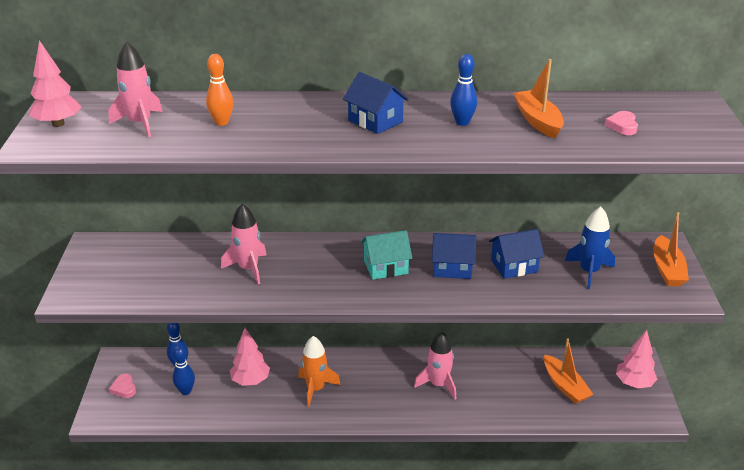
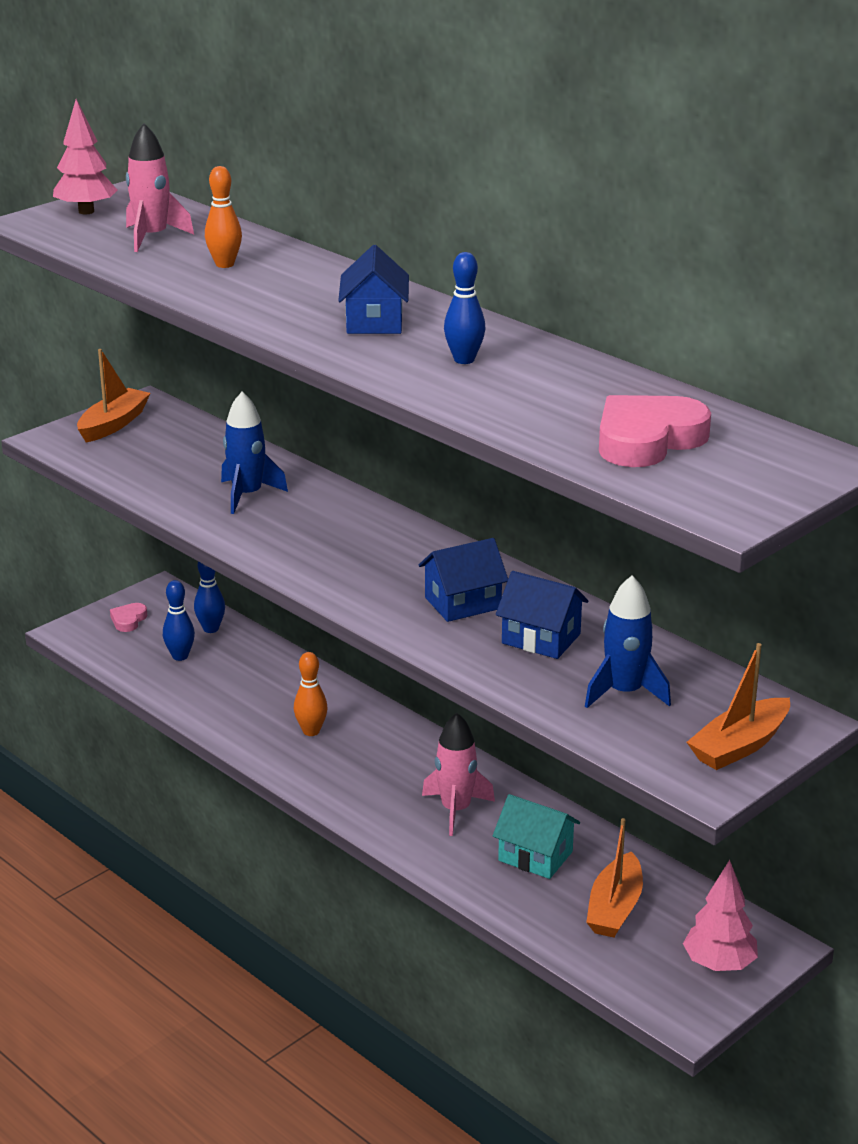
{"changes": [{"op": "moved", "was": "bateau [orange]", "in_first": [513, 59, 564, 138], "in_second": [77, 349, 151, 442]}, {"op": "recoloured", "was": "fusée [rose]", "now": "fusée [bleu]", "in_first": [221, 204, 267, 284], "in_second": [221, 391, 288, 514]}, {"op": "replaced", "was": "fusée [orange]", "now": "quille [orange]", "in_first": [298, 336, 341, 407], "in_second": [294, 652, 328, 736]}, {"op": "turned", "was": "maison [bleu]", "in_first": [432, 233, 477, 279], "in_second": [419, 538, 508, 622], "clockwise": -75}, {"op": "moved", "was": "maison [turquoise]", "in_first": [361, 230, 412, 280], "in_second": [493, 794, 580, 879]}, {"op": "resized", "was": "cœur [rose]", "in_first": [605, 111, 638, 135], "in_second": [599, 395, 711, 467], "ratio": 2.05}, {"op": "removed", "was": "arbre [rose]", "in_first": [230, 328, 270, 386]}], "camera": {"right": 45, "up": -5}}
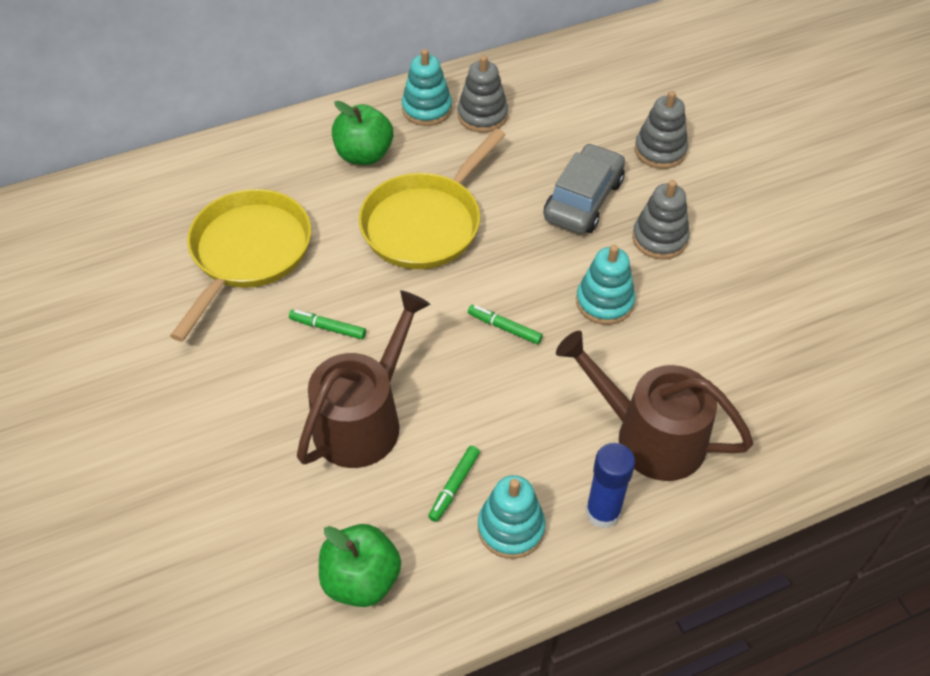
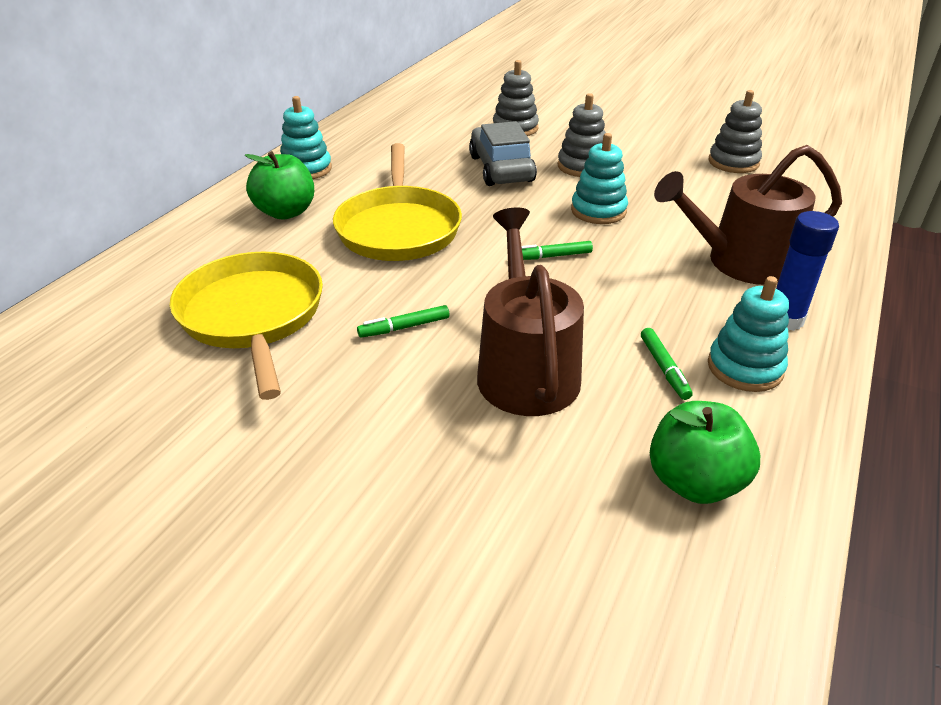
{"changes": [{"op": "moved", "was": "jouet à empiler [gris]", "in_first": [458, 55, 508, 133], "in_second": [708, 90, 762, 173]}], "camera": {"right": -40, "up": -15}}
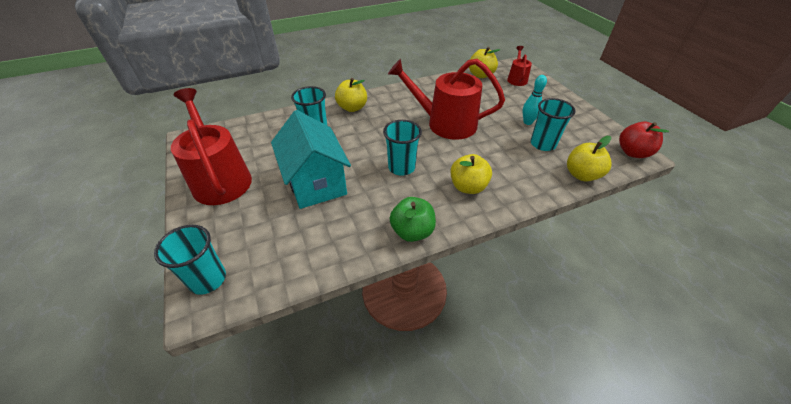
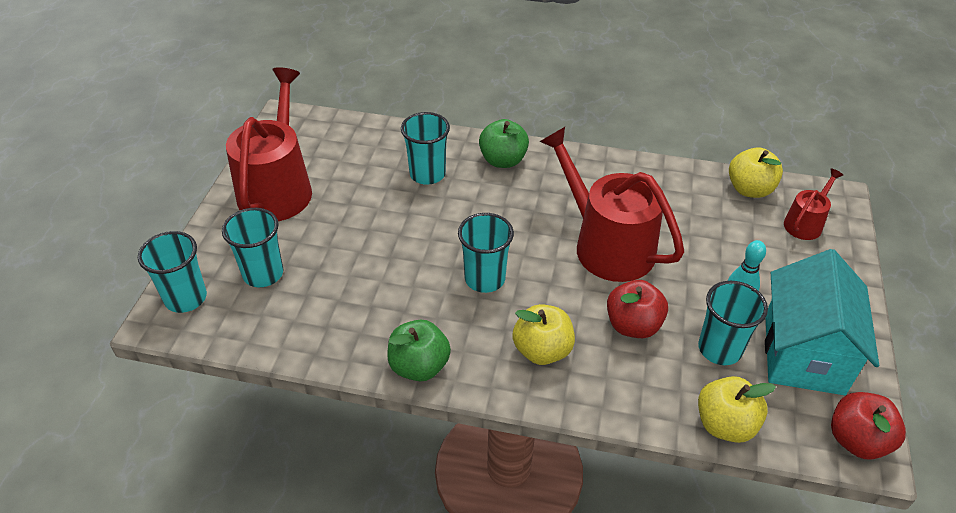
{"changes": [{"op": "added", "now": "gobelet [turquoise]", "in_second": [222, 208, 284, 287]}, {"op": "recoloured", "was": "pomme [jaune]", "now": "pomme [vert]", "in_first": [335, 78, 367, 112], "in_second": [479, 119, 529, 168]}, {"op": "added", "now": "pomme [rouge]", "in_second": [607, 280, 668, 338]}, {"op": "moved", "was": "maison [turquoise]", "in_first": [271, 110, 351, 209], "in_second": [765, 249, 879, 395]}], "camera": {"right": 35, "up": 0}}
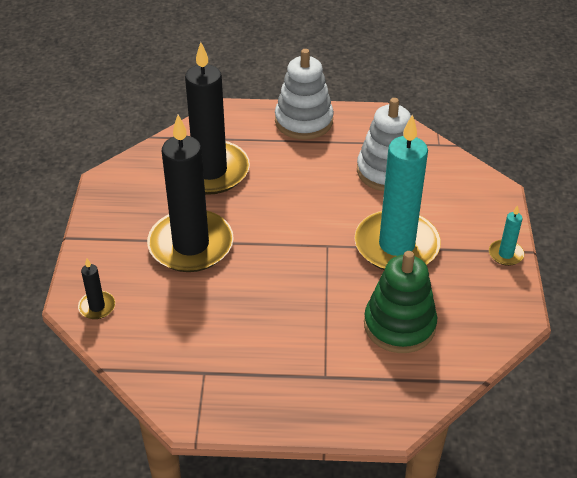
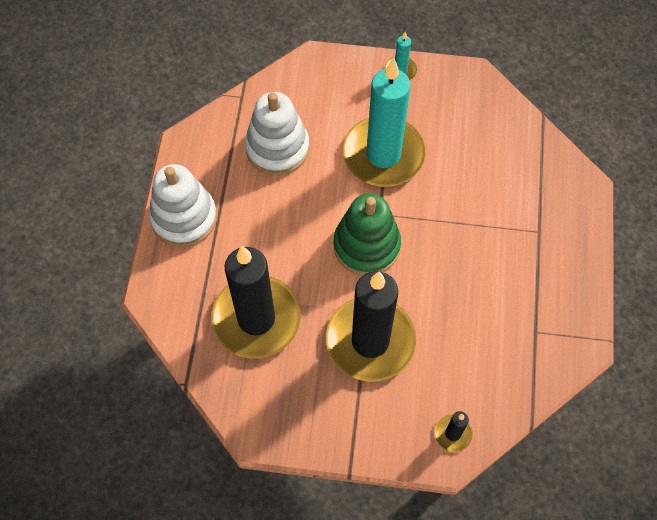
{"changes": [{"op": "moved", "was": "jouet à empiler [vert]", "in_first": [364, 251, 437, 353], "in_second": [333, 193, 401, 276]}], "camera": {"right": -85, "up": 20}}
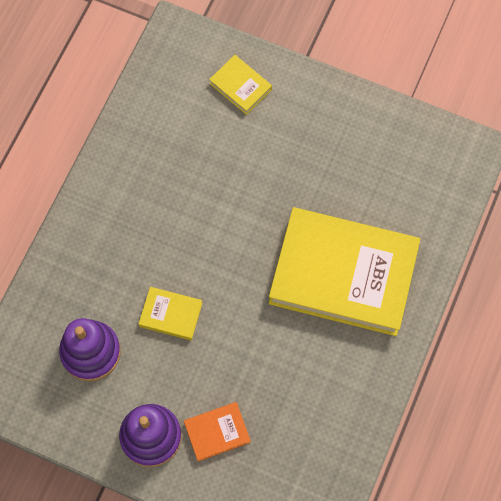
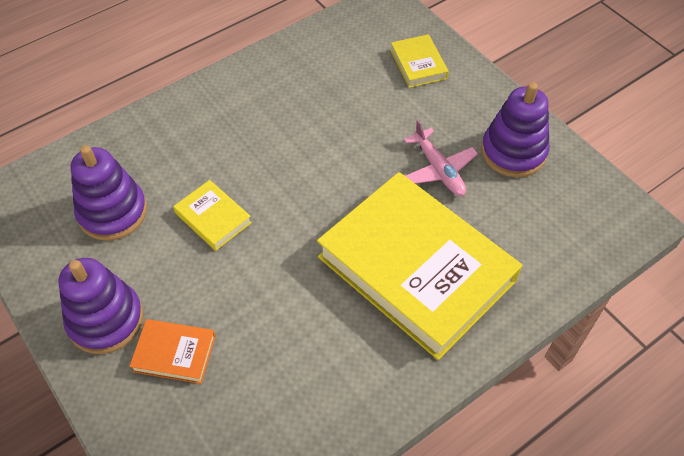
{"changes": [{"op": "added", "now": "avion [rose]", "in_second": [404, 120, 478, 196]}, {"op": "added", "now": "jouet à empiler [violet]", "in_second": [481, 82, 550, 177]}], "camera": {"right": 30, "up": -15}}
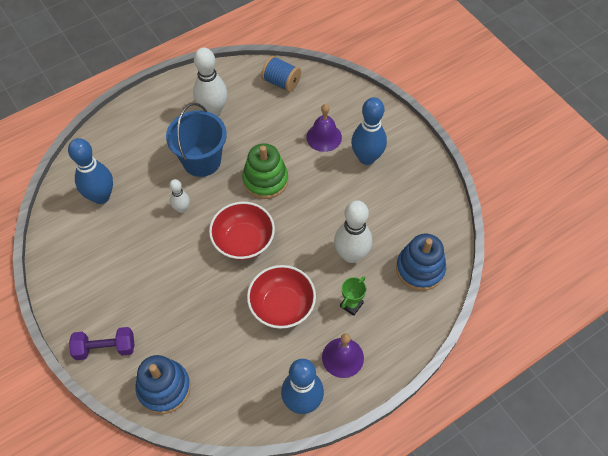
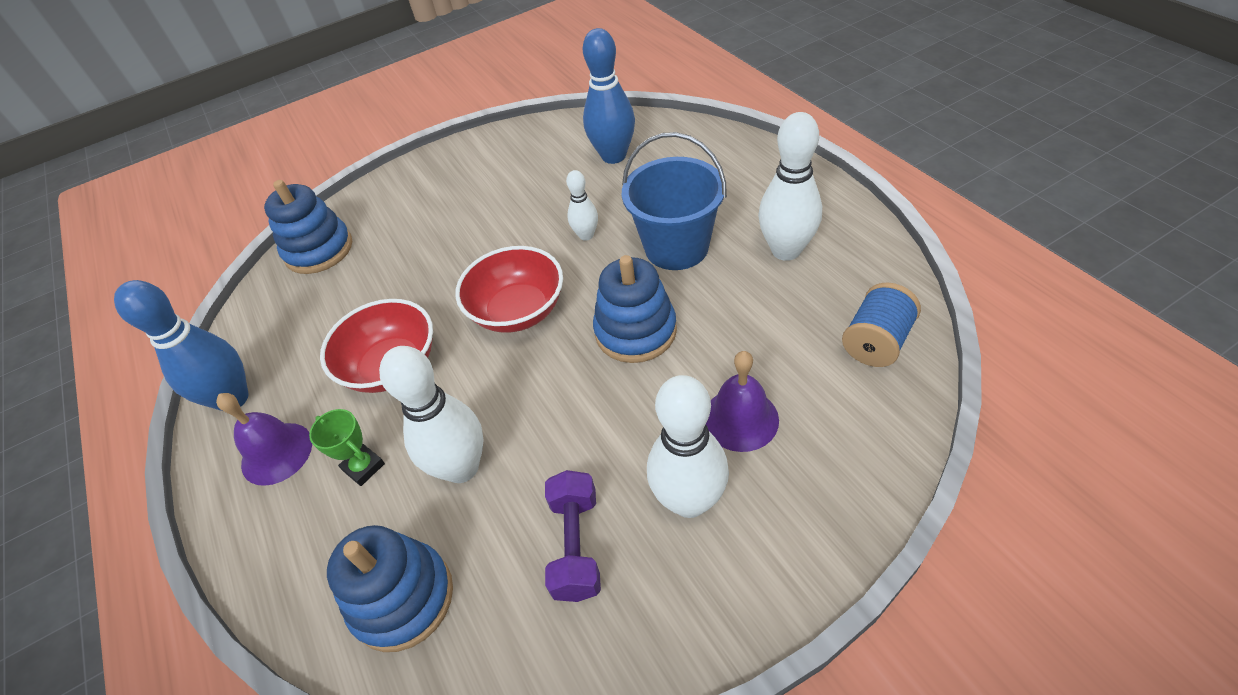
{"changes": [{"op": "moved", "was": "haltère [violet]", "in_first": [69, 327, 134, 360], "in_second": [545, 470, 601, 602]}, {"op": "recoloured", "was": "jouet à empiler [vert]", "now": "jouet à empiler [bleu]", "in_first": [242, 143, 288, 199], "in_second": [593, 255, 677, 363]}, {"op": "recoloured", "was": "quille [bleu]", "now": "quille [blanc]", "in_first": [351, 97, 387, 165], "in_second": [647, 375, 729, 518]}], "camera": {"right": 100, "up": -10}}
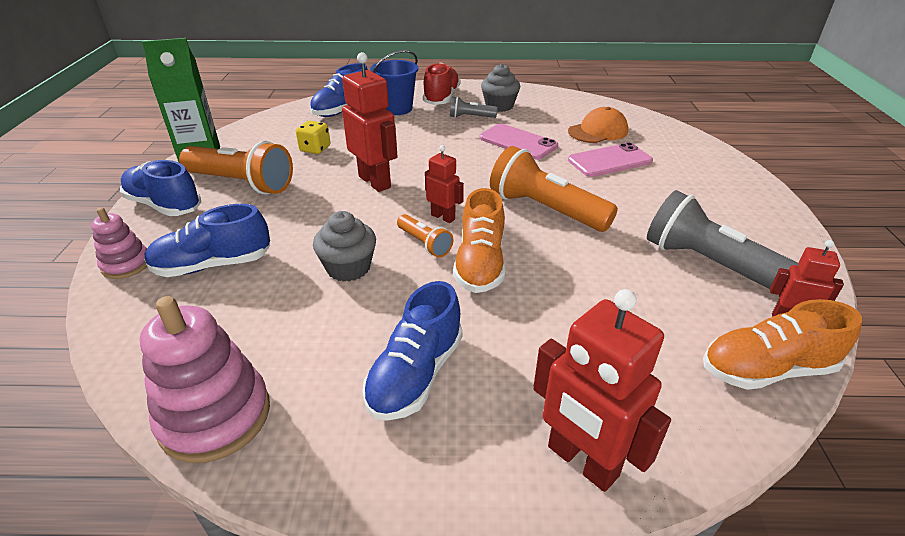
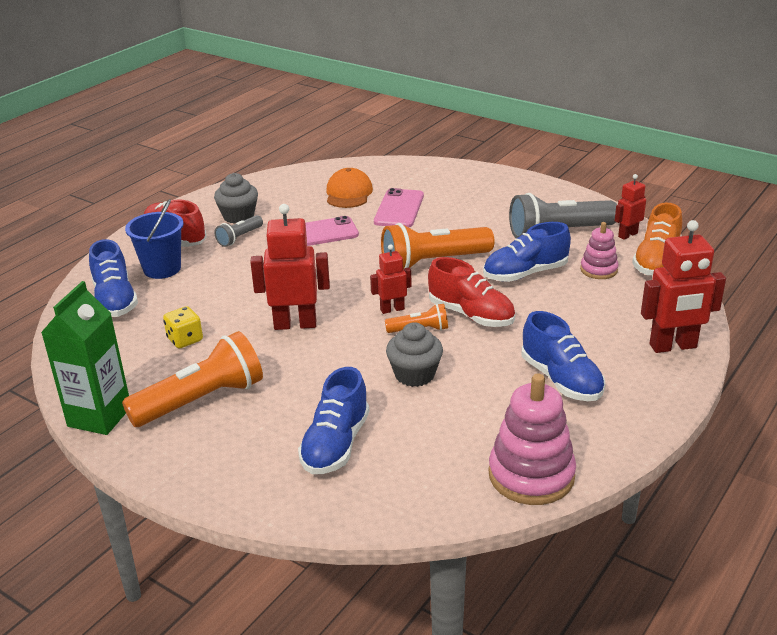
{"changes": [{"op": "recoloured", "was": "chaussure [orange]", "now": "chaussure [rouge]", "in_first": [453, 188, 506, 293], "in_second": [428, 257, 515, 327]}, {"op": "moved", "was": "chaussure [bleu]", "in_first": [120, 160, 201, 216], "in_second": [483, 222, 571, 282]}, {"op": "moved", "was": "jouet à empiler [rose]", "in_first": [91, 207, 147, 279], "in_second": [580, 222, 619, 279]}], "camera": {"right": -55, "up": -5}}
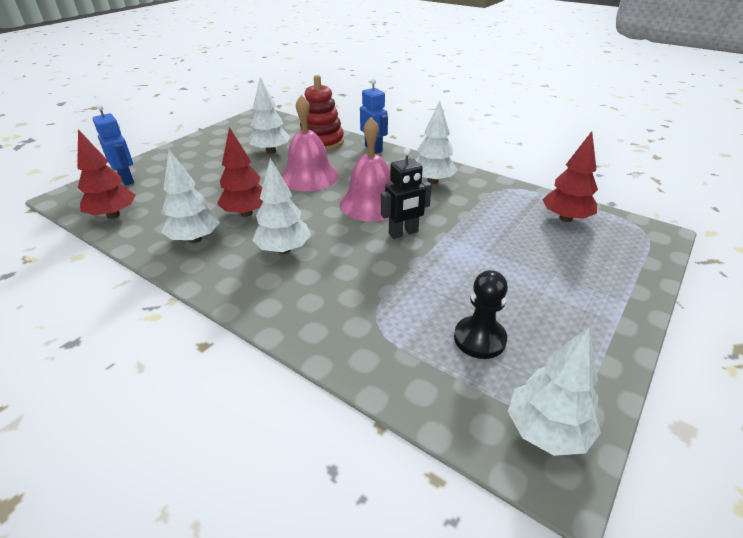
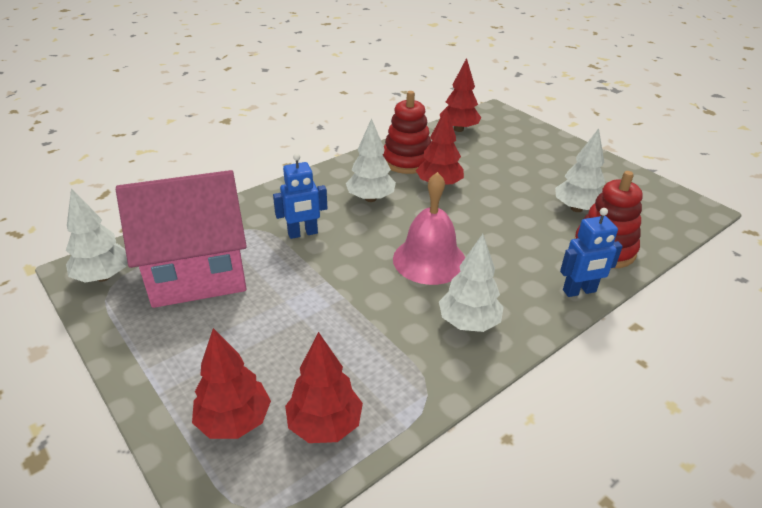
{"changes": [{"op": "replaced", "was": "pion [noir]", "now": "maison [rose]", "in_first": [454, 270, 508, 359], "in_second": [116, 170, 247, 308]}, {"op": "added", "now": "arbre [rouge]", "in_second": [192, 328, 271, 439]}, {"op": "moved", "was": "robot [bleu]", "in_first": [93, 104, 134, 185], "in_second": [273, 153, 327, 239]}, {"op": "replaced", "was": "arbre [blanc]", "now": "jouet à empiler [rouge]", "in_first": [162, 150, 220, 243], "in_second": [383, 91, 431, 174]}, {"op": "removed", "was": "cloche [rose]", "in_first": [281, 95, 339, 191]}, {"op": "removed", "was": "robot [noir]", "in_first": [381, 148, 432, 239]}], "camera": {"right": 105, "up": 0}}
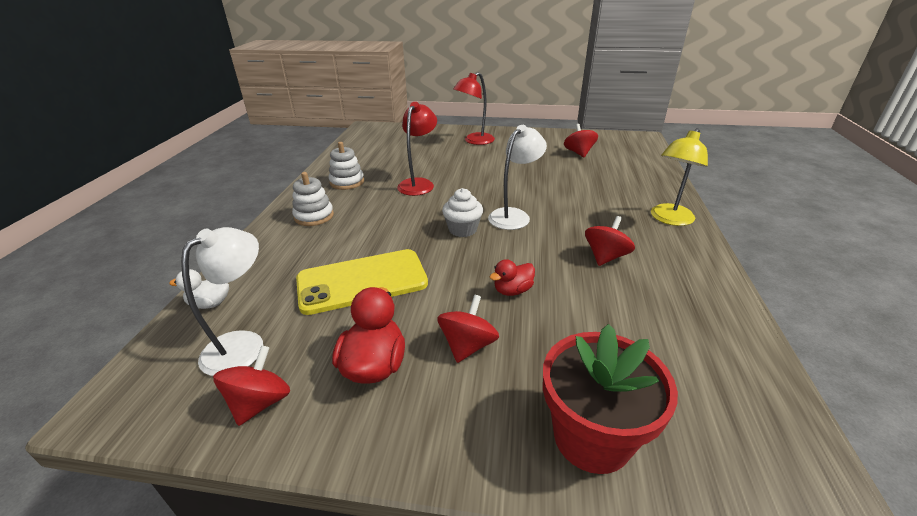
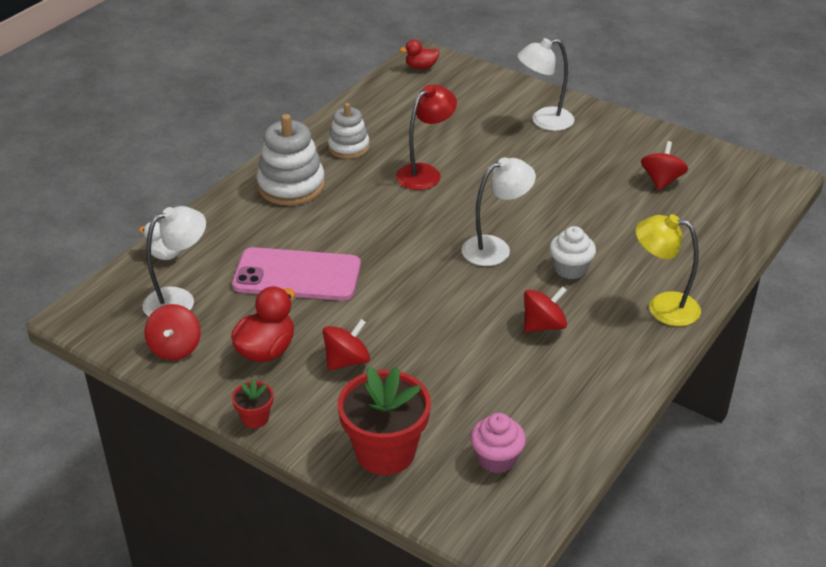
{"changes": [{"op": "turned", "was": "toupie [rouge]", "in_first": [213, 345, 290, 426], "in_second": [144, 304, 201, 360], "clockwise": 135}, {"op": "recoloured", "was": "téléphone [jaune]", "now": "téléphone [rose]", "in_first": [296, 249, 428, 315], "in_second": [232, 247, 361, 301]}, {"op": "added", "now": "pot de fleurs [rouge]", "in_second": [232, 379, 273, 428]}, {"op": "resized", "was": "jouet à empiler [blanc]", "in_first": [292, 172, 334, 226], "in_second": [256, 114, 325, 206], "ratio": 1.56}, {"op": "moved", "was": "canard [rouge]", "in_first": [490, 259, 535, 296], "in_second": [400, 40, 440, 69]}, {"op": "added", "now": "muffin [rose]", "in_second": [471, 413, 526, 473]}, {"op": "recoloured", "was": "lampe [rouge]", "now": "lampe [blanc]", "in_first": [453, 72, 495, 145], "in_second": [517, 38, 574, 131]}, {"op": "moved", "was": "muffin [blanc]", "in_first": [442, 188, 483, 237], "in_second": [550, 226, 596, 279]}, {"op": "turned", "was": "lampe [jaune]", "in_first": [651, 128, 708, 226], "in_second": [635, 214, 701, 326], "clockwise": 45}], "camera": {"right": 25, "up": 5}}
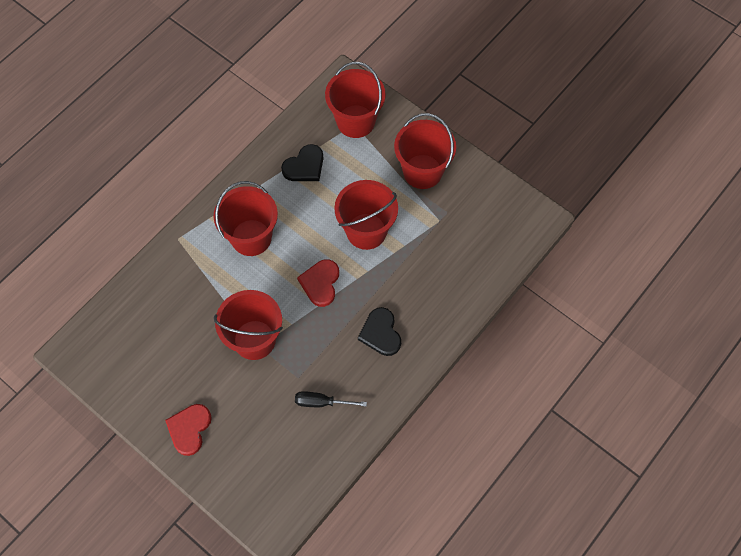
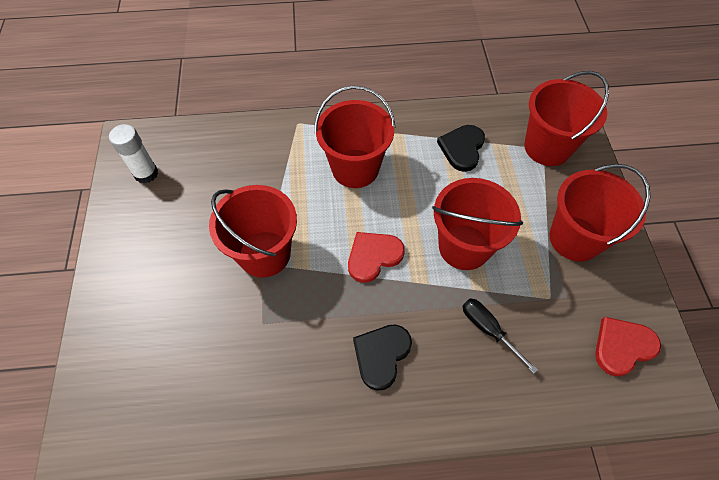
{"changes": [{"op": "added", "now": "bâton de colle [blanc]", "in_second": [109, 124, 158, 183]}, {"op": "turned", "was": "cœur [noir]", "in_first": [281, 144, 324, 181], "in_second": [437, 125, 485, 172], "clockwise": 105}, {"op": "moved", "was": "tournevis [noir]", "in_first": [295, 391, 367, 407], "in_second": [462, 298, 538, 373]}, {"op": "moved", "was": "cœur [rouge]", "in_first": [165, 404, 212, 456], "in_second": [595, 317, 661, 377]}], "camera": {"right": 45, "up": -5}}
